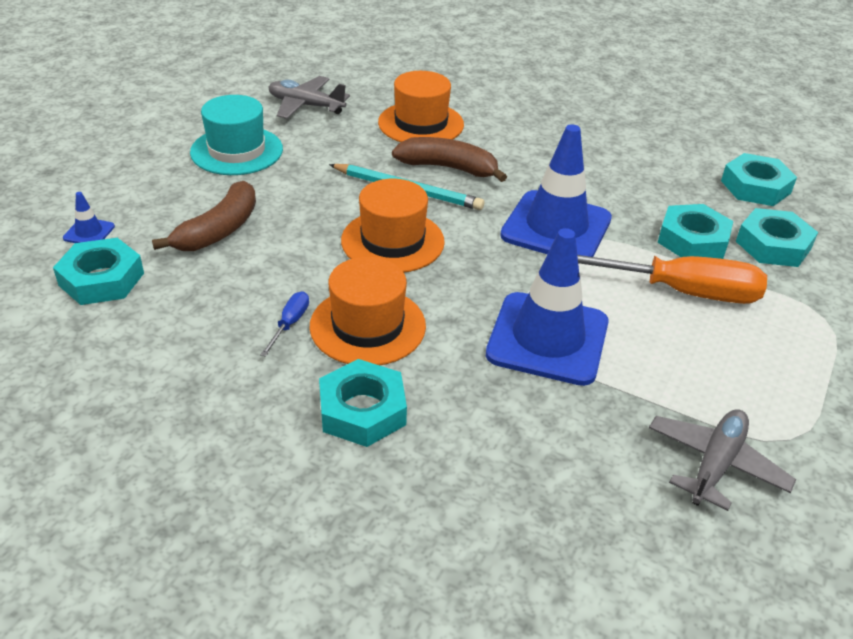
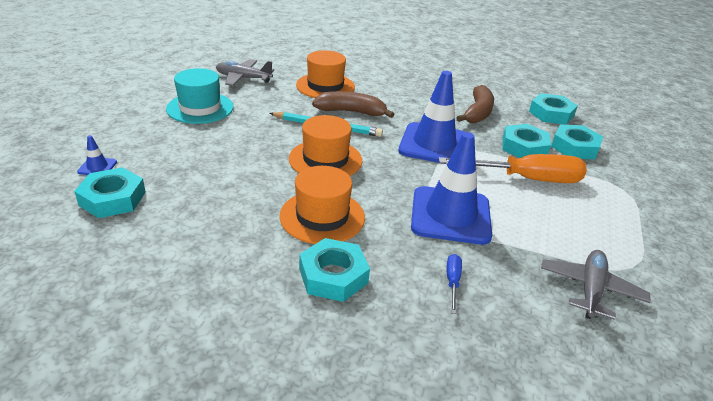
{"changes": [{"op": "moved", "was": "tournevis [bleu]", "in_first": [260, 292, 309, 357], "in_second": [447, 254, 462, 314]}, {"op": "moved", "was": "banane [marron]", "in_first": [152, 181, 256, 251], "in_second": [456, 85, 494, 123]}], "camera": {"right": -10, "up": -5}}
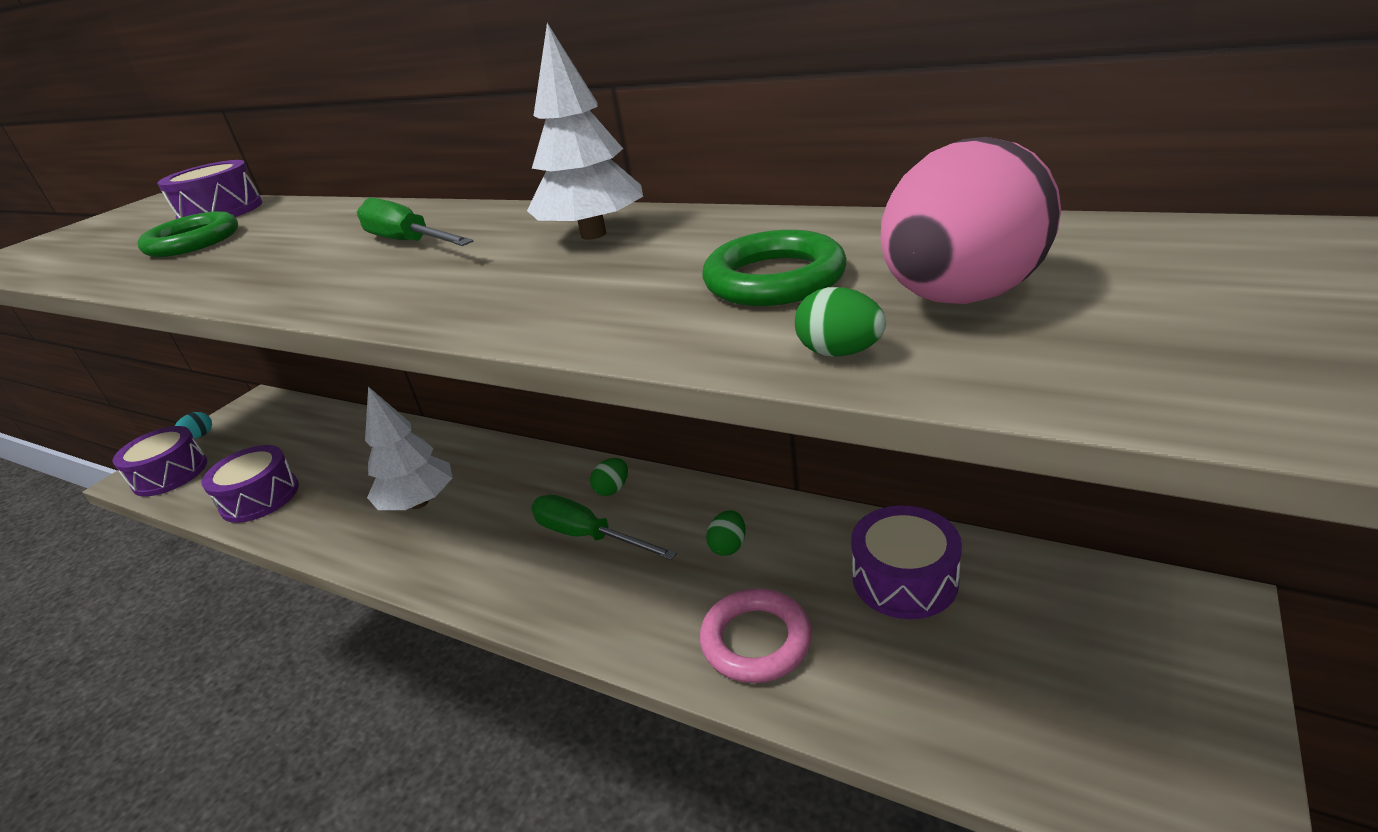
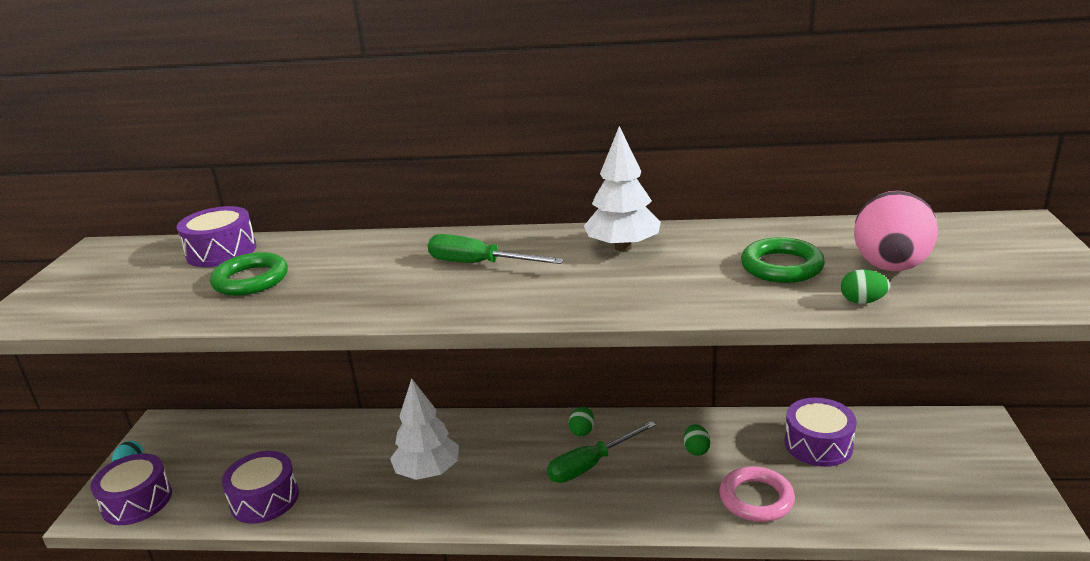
{"changes": [{"op": "turned", "was": "tournevis [vert]", "in_first": [531, 495, 677, 560], "in_second": [547, 421, 656, 483], "clockwise": -45}], "camera": {"right": -25, "up": -5}}
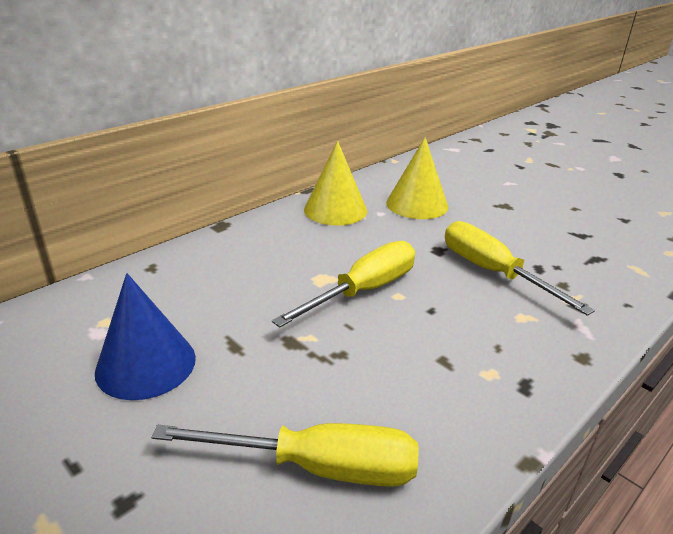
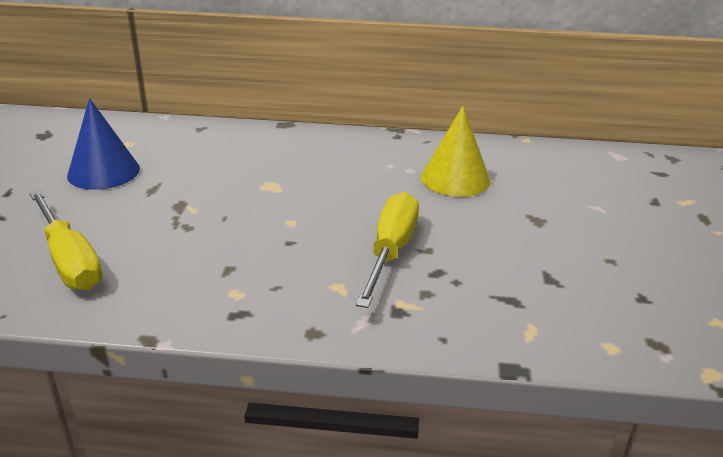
{"changes": [{"op": "removed", "was": "tournevis [jaune]", "in_first": [272, 241, 415, 328]}, {"op": "removed", "was": "cône [jaune]", "in_first": [304, 141, 367, 226]}], "camera": {"right": 50, "up": 0}}
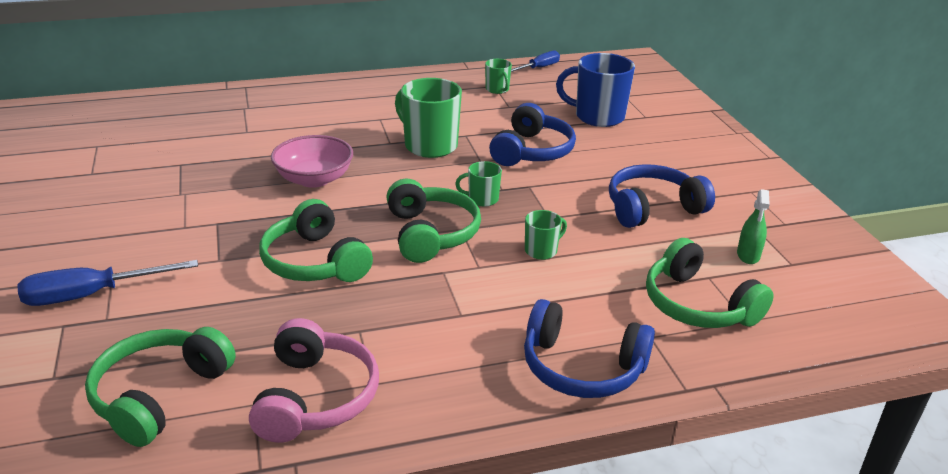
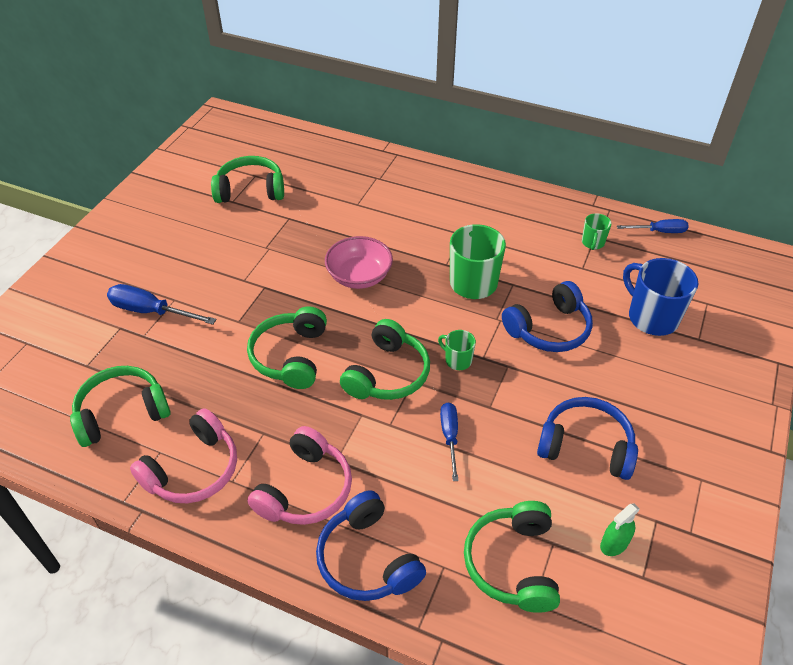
{"changes": [{"op": "added", "now": "casque audio [vert]", "in_second": [211, 156, 284, 203]}, {"op": "added", "now": "casque audio [rose]", "in_second": [247, 426, 352, 525]}, {"op": "replaced", "was": "tasse [vert]", "now": "tournevis [bleu]", "in_first": [525, 210, 567, 260], "in_second": [440, 403, 459, 481]}], "camera": {"right": 40, "up": 15}}
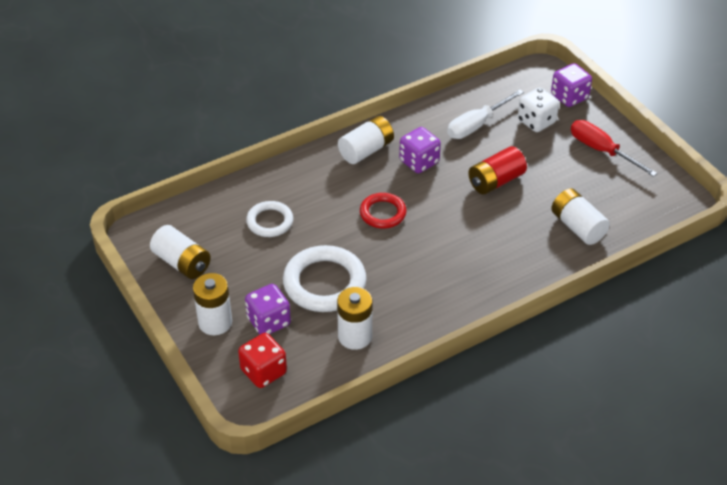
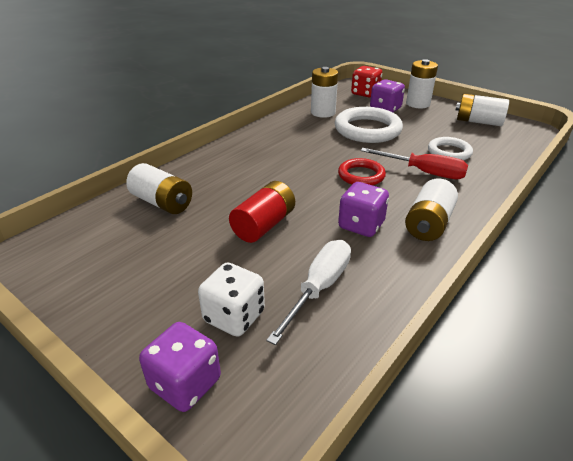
{"changes": [{"op": "moved", "was": "tournevis [rouge]", "in_first": [571, 120, 657, 177], "in_second": [361, 148, 468, 179]}], "camera": {"right": 160, "up": -10}}
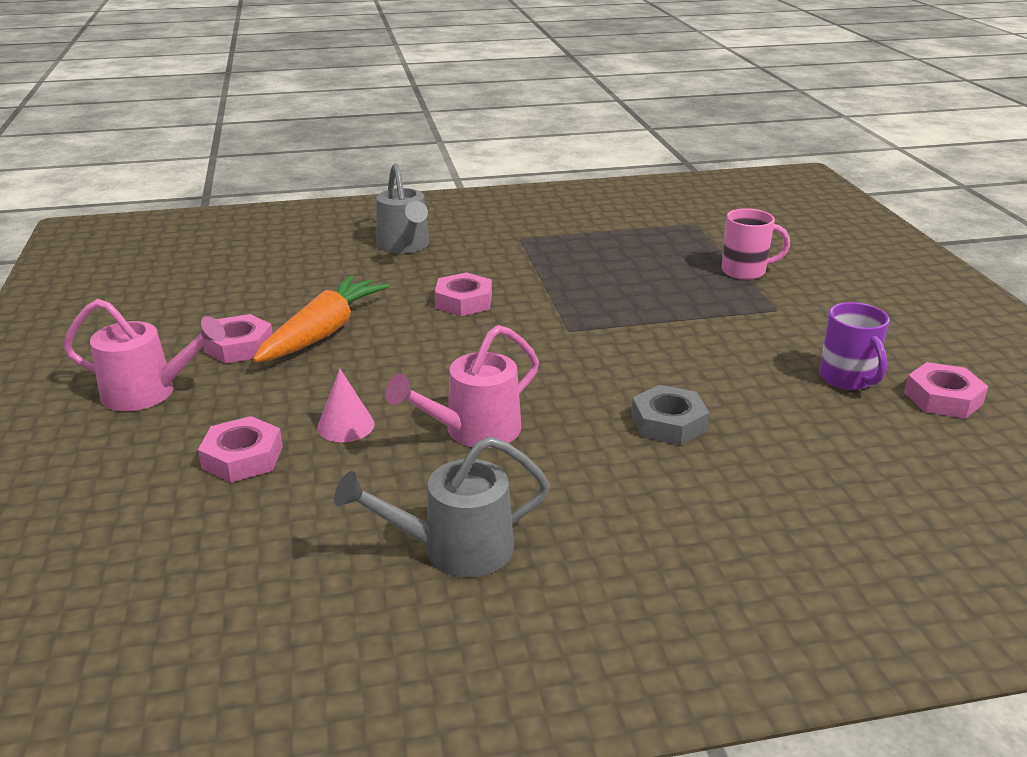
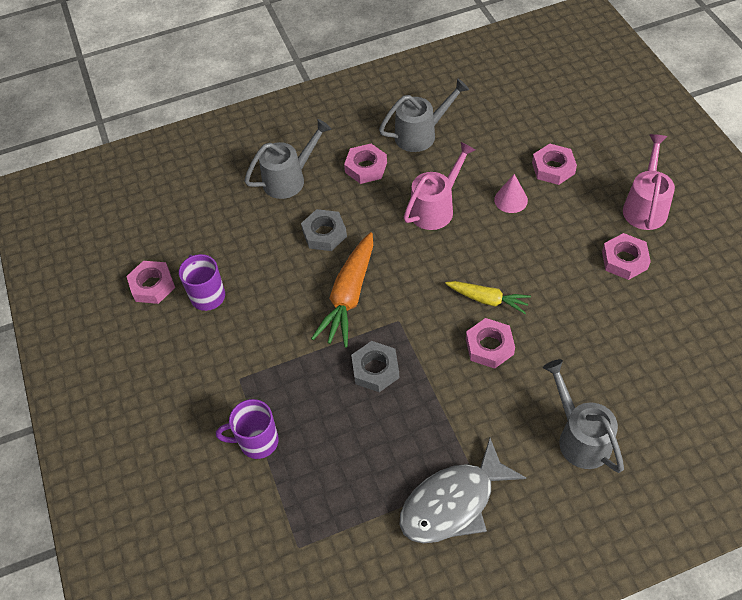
{"changes": [{"op": "recoloured", "was": "tasse [rose]", "now": "tasse [violet]", "in_first": [722, 208, 790, 280], "in_second": [216, 399, 279, 459]}, {"op": "added", "now": "arrosoir [gris]", "in_second": [244, 119, 331, 199]}, {"op": "moved", "was": "carotte [orange]", "in_first": [253, 275, 389, 362], "in_second": [311, 232, 373, 348]}, {"op": "added", "now": "écrou [rose]", "in_second": [344, 144, 387, 184]}, {"op": "added", "now": "écrou [gris]", "in_second": [351, 341, 400, 392]}, {"op": "added", "now": "poisson [gris]", "in_second": [400, 438, 526, 543]}, {"op": "added", "now": "carotte [jaune]", "in_second": [445, 281, 531, 314]}, {"op": "turned", "was": "arrosoir [rose]", "in_first": [63, 299, 225, 411], "in_second": [623, 134, 675, 230], "clockwise": 105}], "camera": {"right": 175, "up": 25}}
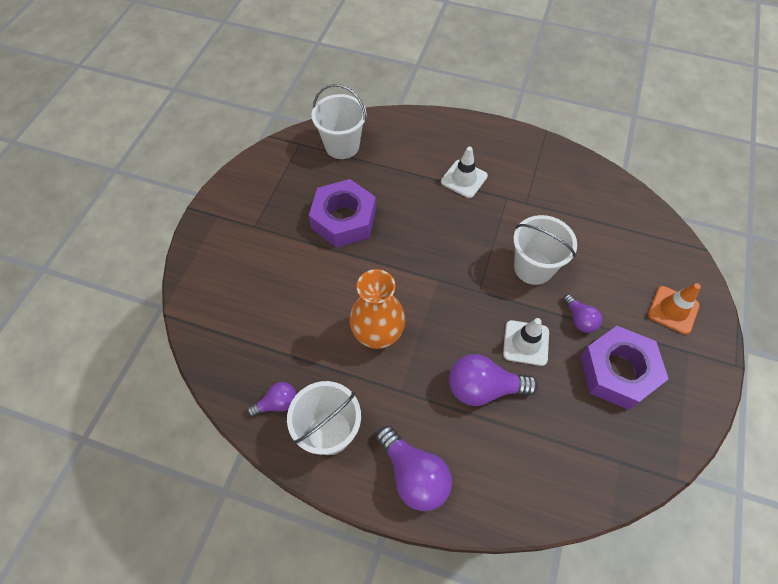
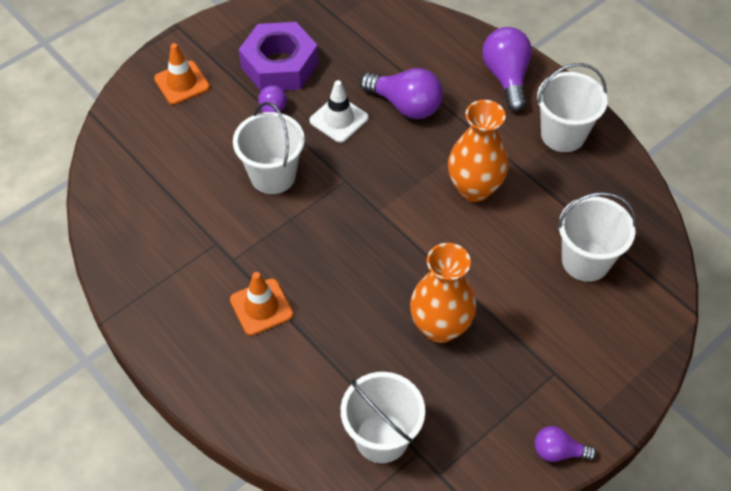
{"changes": [{"op": "recoloured", "was": "cône de chantier [blanc]", "now": "cône de chantier [orange]", "in_first": [441, 147, 488, 198], "in_second": [230, 272, 293, 336]}, {"op": "replaced", "was": "écrou [violet]", "now": "vase [orange]", "in_first": [309, 179, 376, 248], "in_second": [410, 243, 476, 343]}, {"op": "moved", "was": "ampoule [violet]", "in_first": [247, 382, 296, 417], "in_second": [535, 426, 597, 462]}, {"op": "added", "now": "seau [blanc]", "in_second": [557, 192, 636, 282]}], "camera": {"right": -150, "up": -5}}
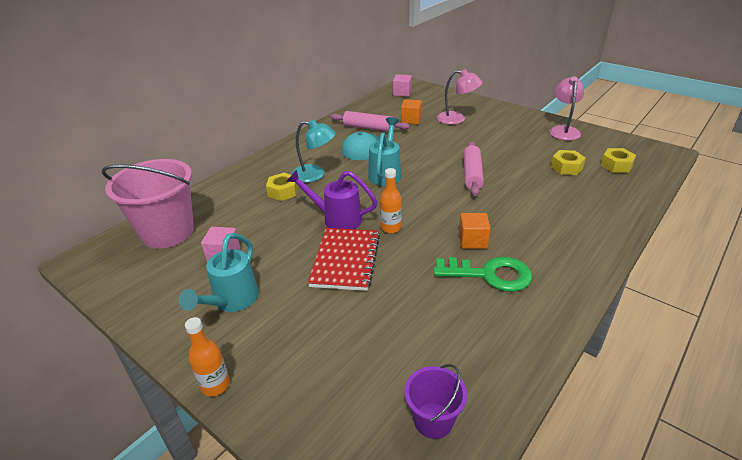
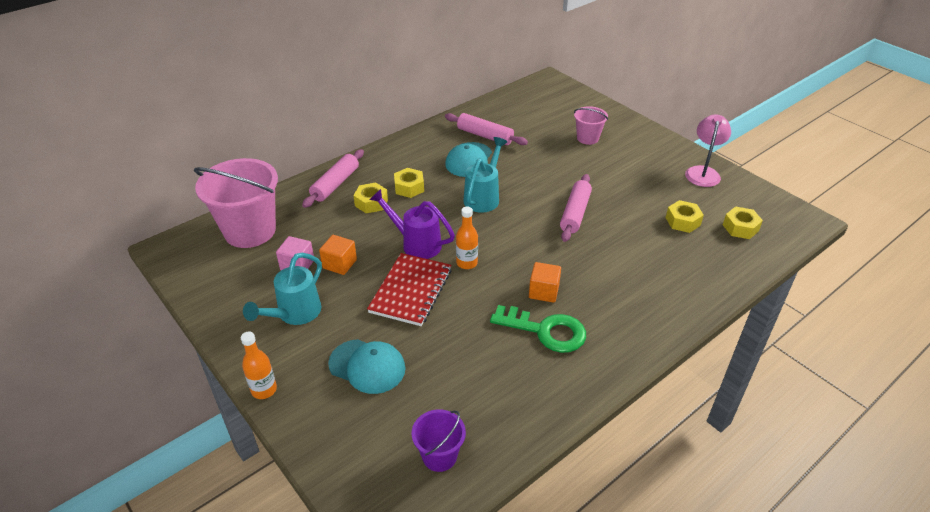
{"changes": [{"op": "added", "now": "rouleau à pâtisserie [rose]", "in_second": [302, 149, 364, 208]}, {"op": "moved", "was": "cube [orange]", "in_first": [401, 99, 422, 124], "in_second": [319, 235, 357, 275]}, {"op": "added", "now": "casquette [turquoise]", "in_second": [328, 339, 406, 394]}, {"op": "replaced", "was": "lampe [turquoise]", "now": "écrou [jaune]", "in_first": [291, 120, 336, 183], "in_second": [394, 168, 424, 198]}, {"op": "replaced", "was": "lampe [rose]", "now": "seau [rose]", "in_first": [437, 69, 483, 125], "in_second": [574, 106, 608, 145]}, {"op": "removed", "was": "cube [rose]", "in_first": [393, 74, 412, 97]}], "camera": {"right": 10, "up": 5}}
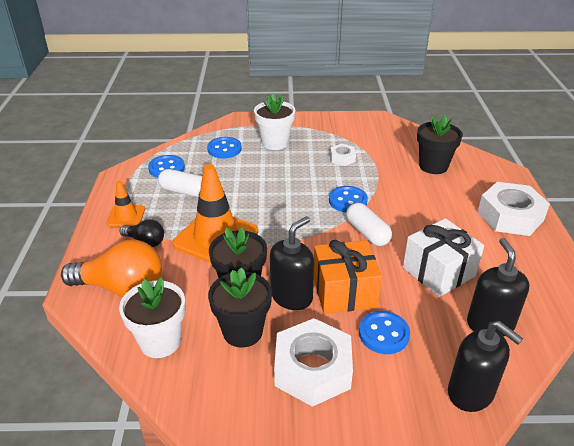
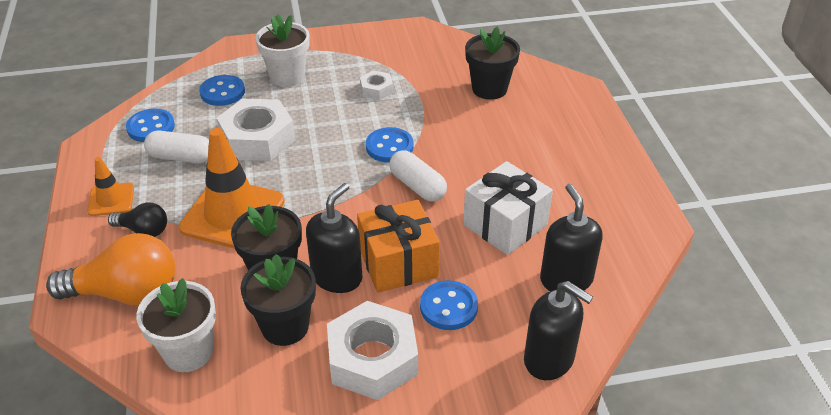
{"changes": [{"op": "moved", "was": "écrou [blanc]", "in_first": [478, 182, 550, 236], "in_second": [217, 99, 295, 161]}], "camera": {"right": -10, "up": 5}}
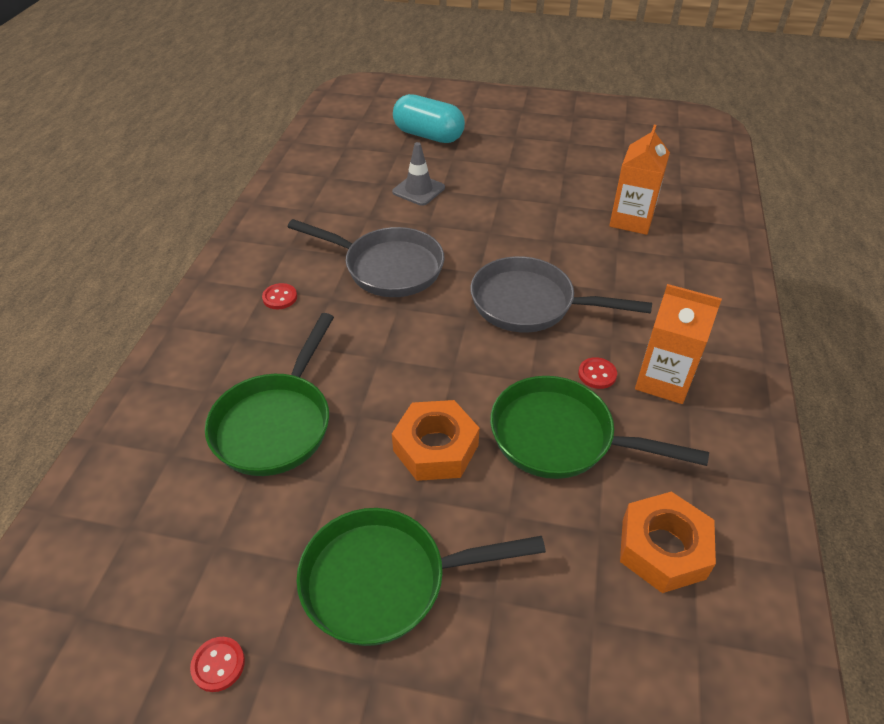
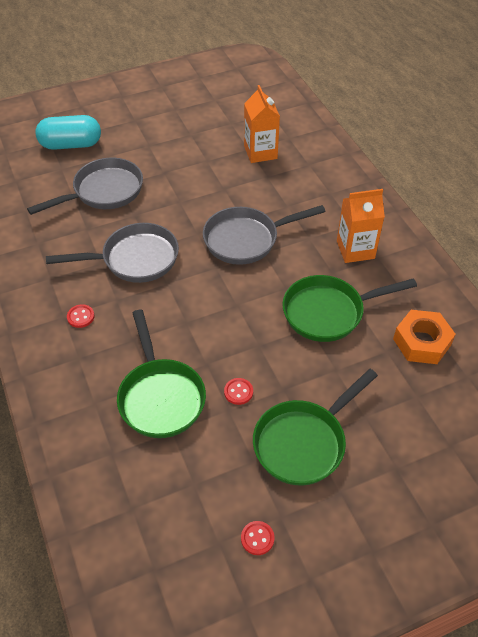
{"changes": [{"op": "replaced", "was": "cône de chantier [gris]", "now": "poêle [gris]", "in_first": [392, 142, 445, 206], "in_second": [27, 158, 143, 215]}, {"op": "moved", "was": "bouton [rouge]", "in_first": [578, 357, 617, 389], "in_second": [224, 378, 253, 405]}, {"op": "removed", "was": "écrou [orange]", "in_first": [392, 400, 480, 481]}], "camera": {"right": -35, "up": 5}}
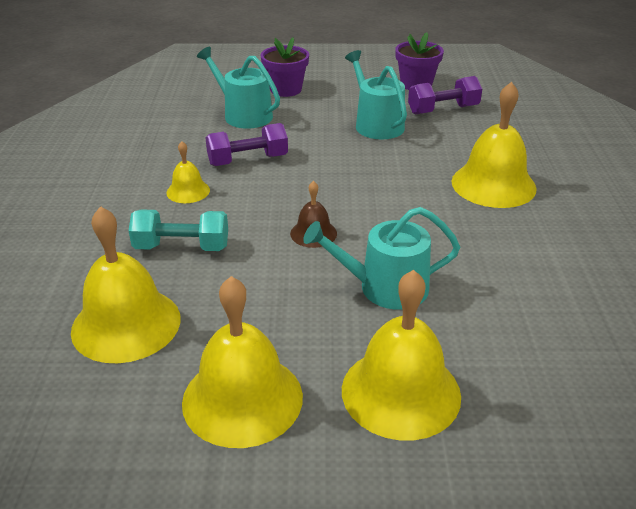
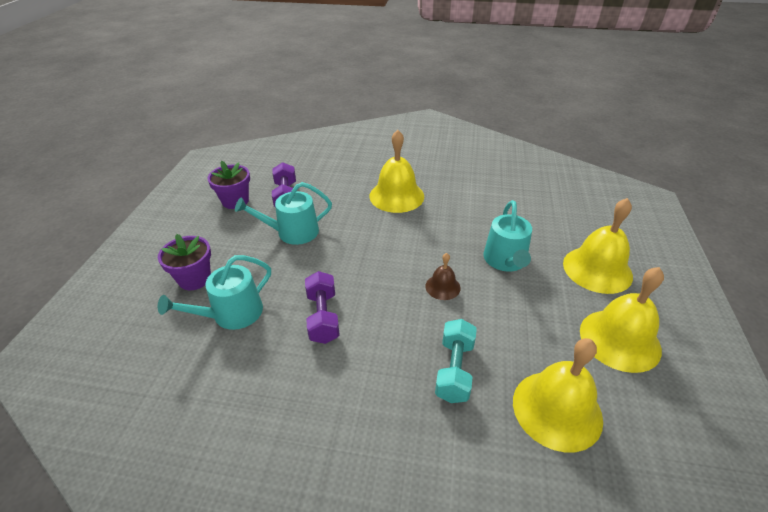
{"changes": [{"op": "removed", "was": "cloche [jaune]", "in_first": [166, 141, 210, 203]}], "camera": {"right": -80, "up": 5}}
